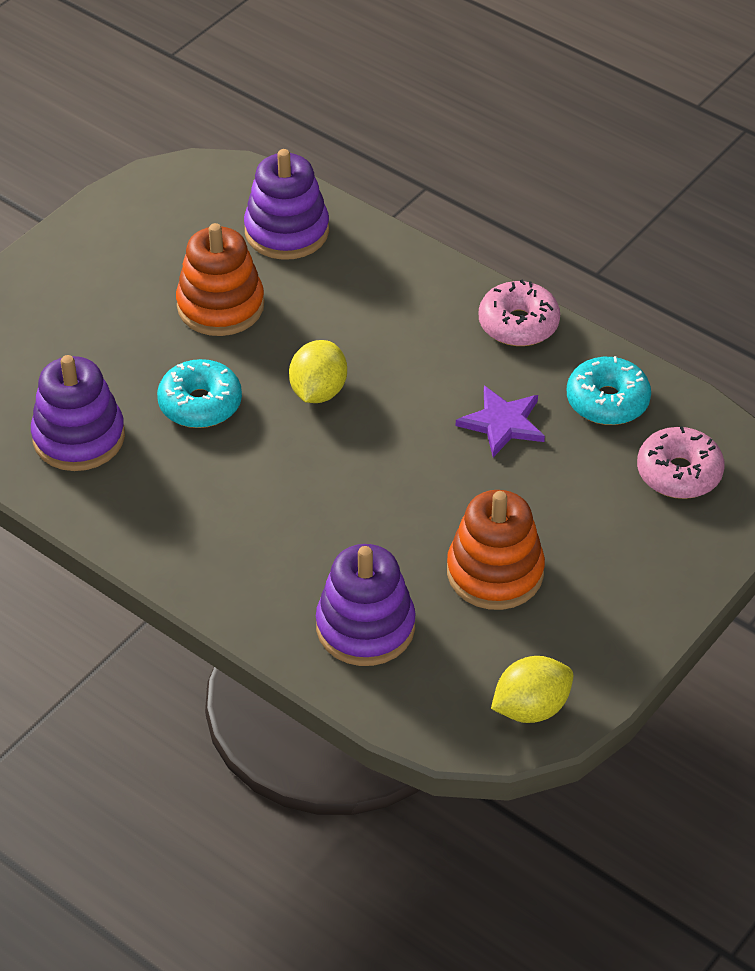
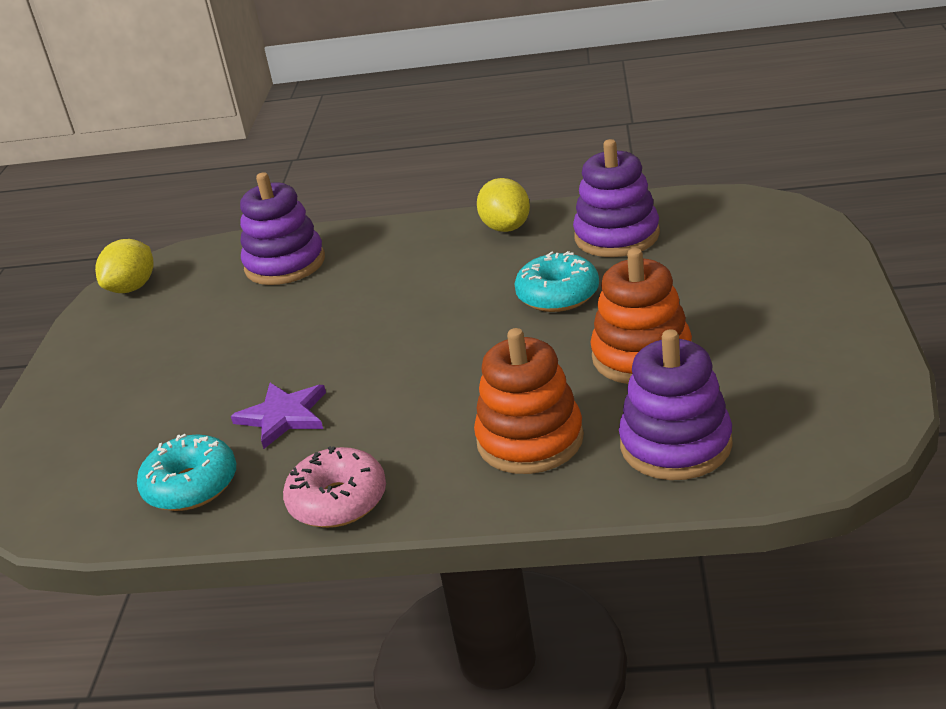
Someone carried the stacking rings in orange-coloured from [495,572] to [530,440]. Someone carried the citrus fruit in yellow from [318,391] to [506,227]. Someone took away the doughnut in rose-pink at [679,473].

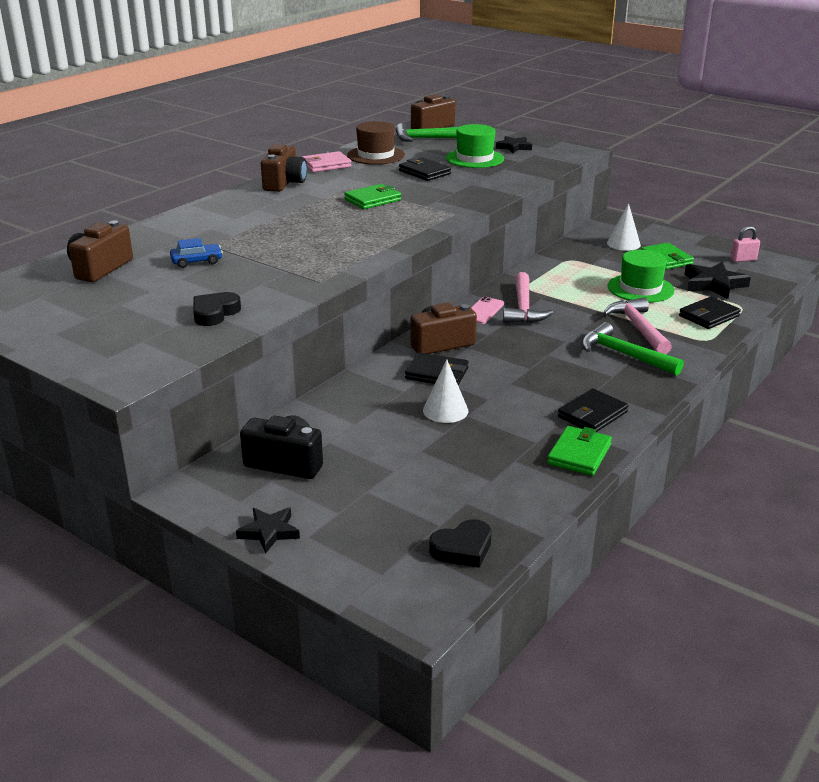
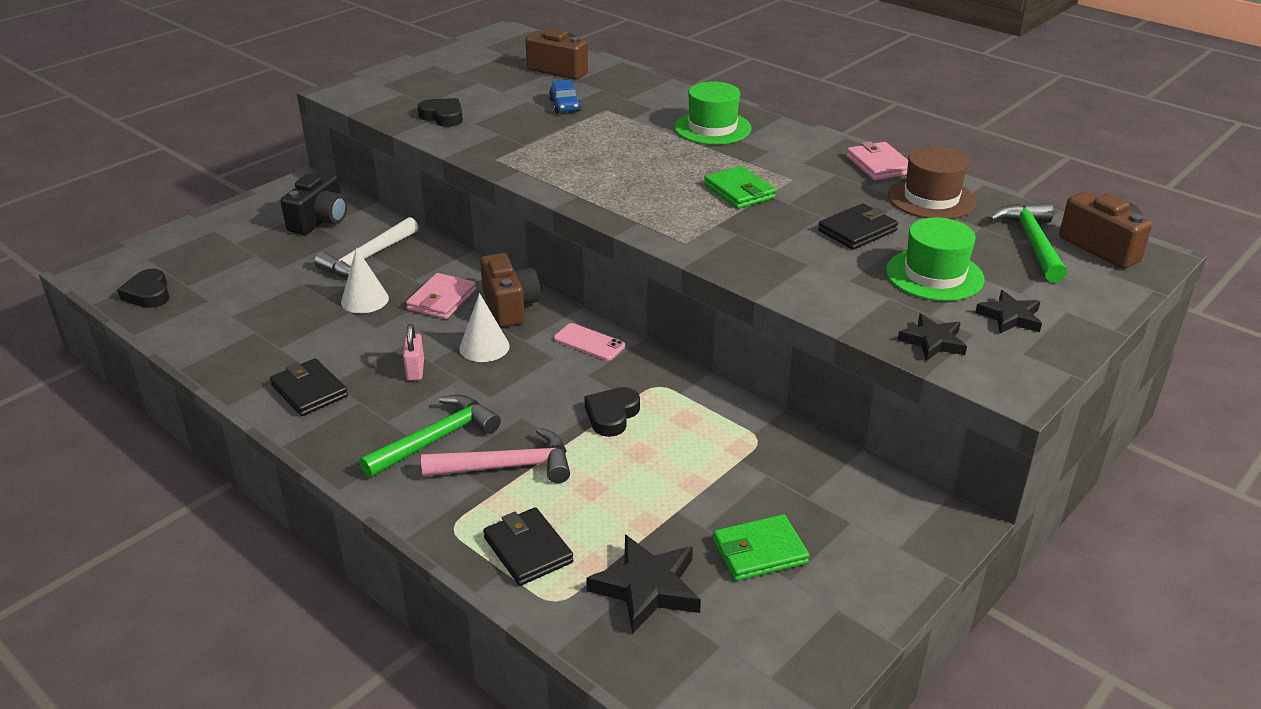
Someone put down the claw hammer in white at [367,258]. Someone carried the small lock in rose-pink from [743,259] to [415,370]. Someone repainted the card wallet in jet-black at [437,373], which became the card wallet in rose-pink at [442,300]. Someone carried the cone in white from [623,244] to [484,347]. Someone put down the love heart in jet-black at [612,415]. Someone carried the tall hat in green from [640,288] to [712,128]. Someone carried the star in jet-black from [269,532] to [933,341]. Someone took away the compact camera in dark brown at [284,183]. Someone took away the claw hammer in rose-pink at [523,308]. Someone took away the card wallet in green at [579,454].

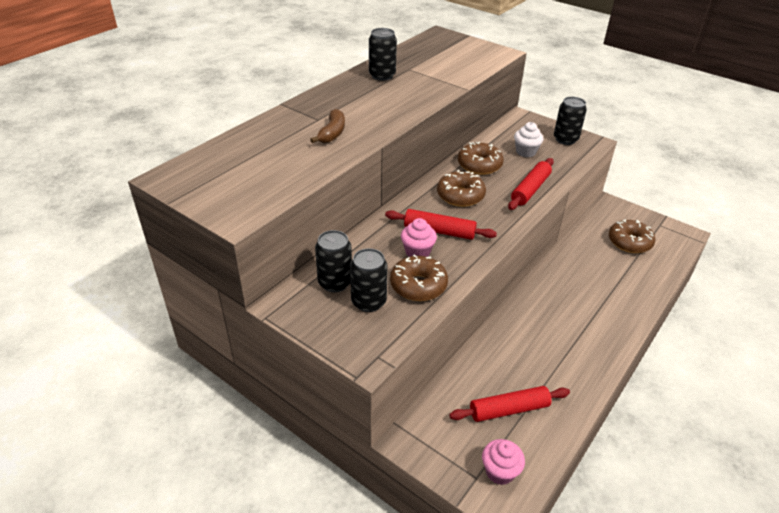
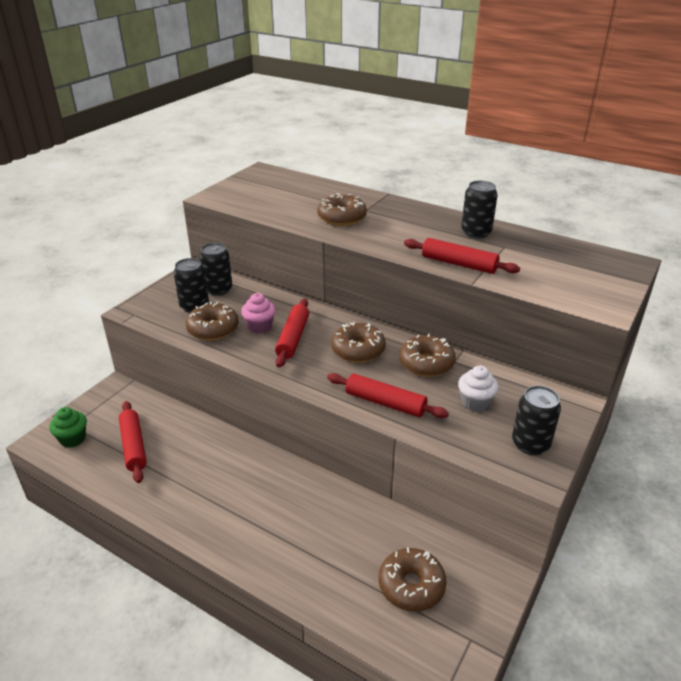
Someone repainted the fairy cake in rose-pink at [500,471], which became the fairy cake in green at [73,439]. Someone swapped the toy banana in dark brown at [332,133] for the doughnut in dark brown at [342,218]. Someone put down the dough roller in scarlet at [459,264].

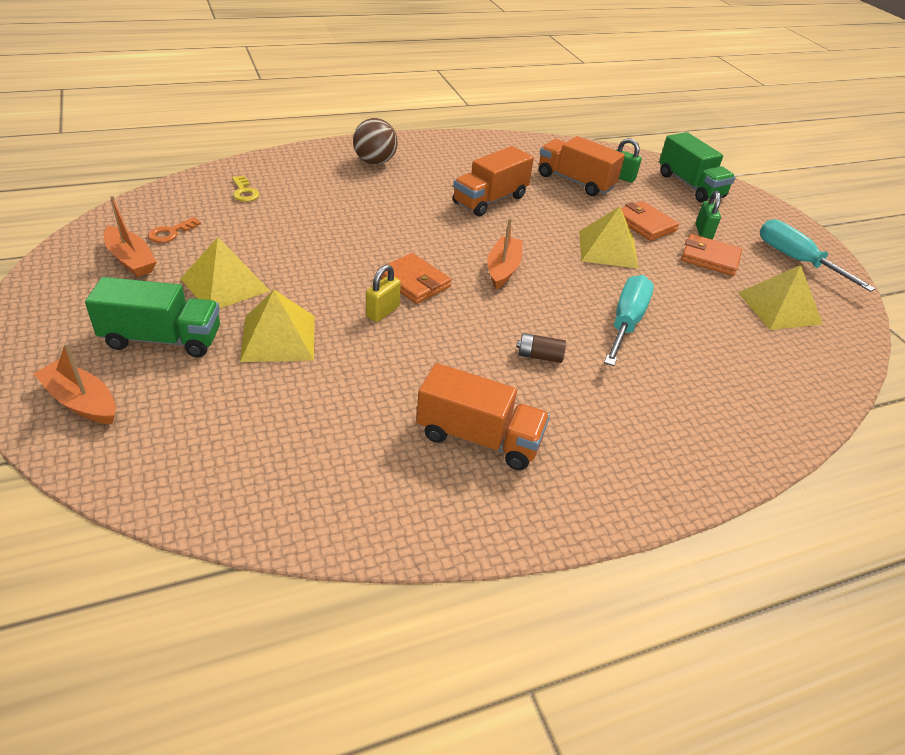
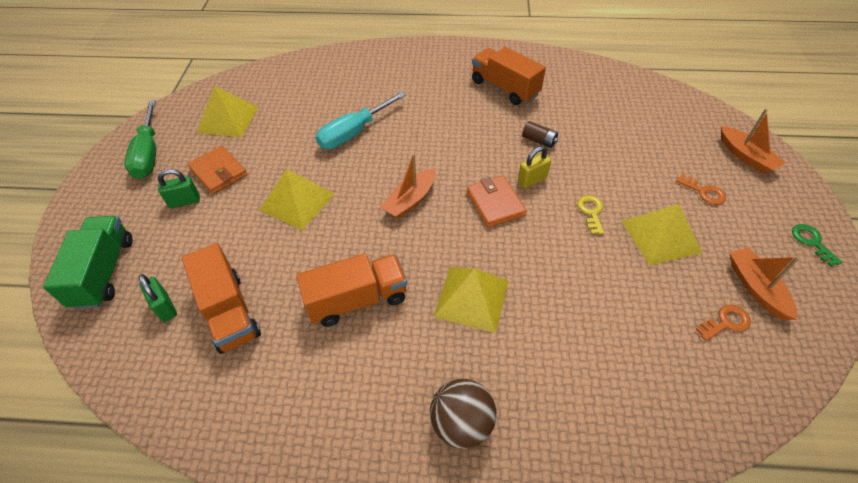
Someone repainted the flat screwdriver in turquoise at [796,260], which became the flat screwdriver in green at [148,154]. Someone rotated the small lock in green at [703,232] by 45 degrees clockwise. Someone carried the pyramid in yellow from [278,338] to [472,298]. Someone carried the power cell in dark brown from [539,356] to [539,140]. Someone carried the door key in yellow from [244,192] to [591,212]. Someone swapped the lorry in green at [162,339] for the door key in orange-coloured at [704,192]. Someone put down the door key in green at [811,242]. Someone took away the card wallet in orange-coloured at [645,224].

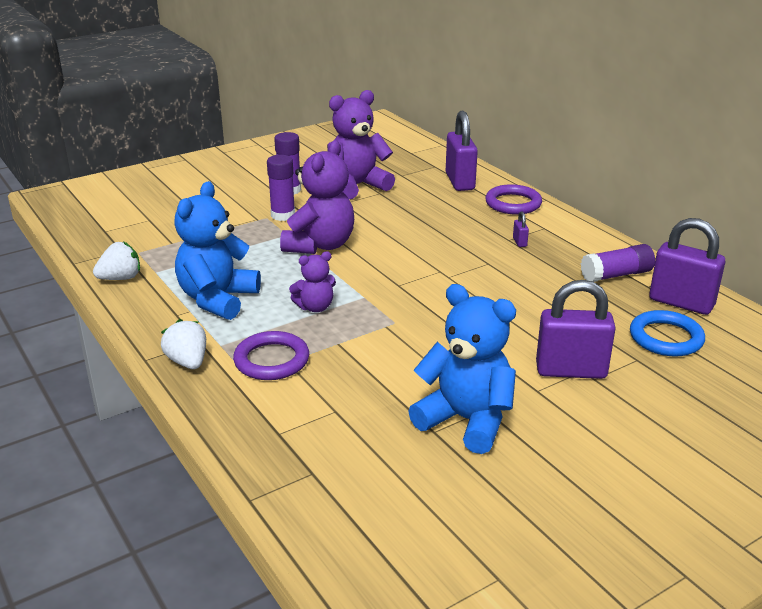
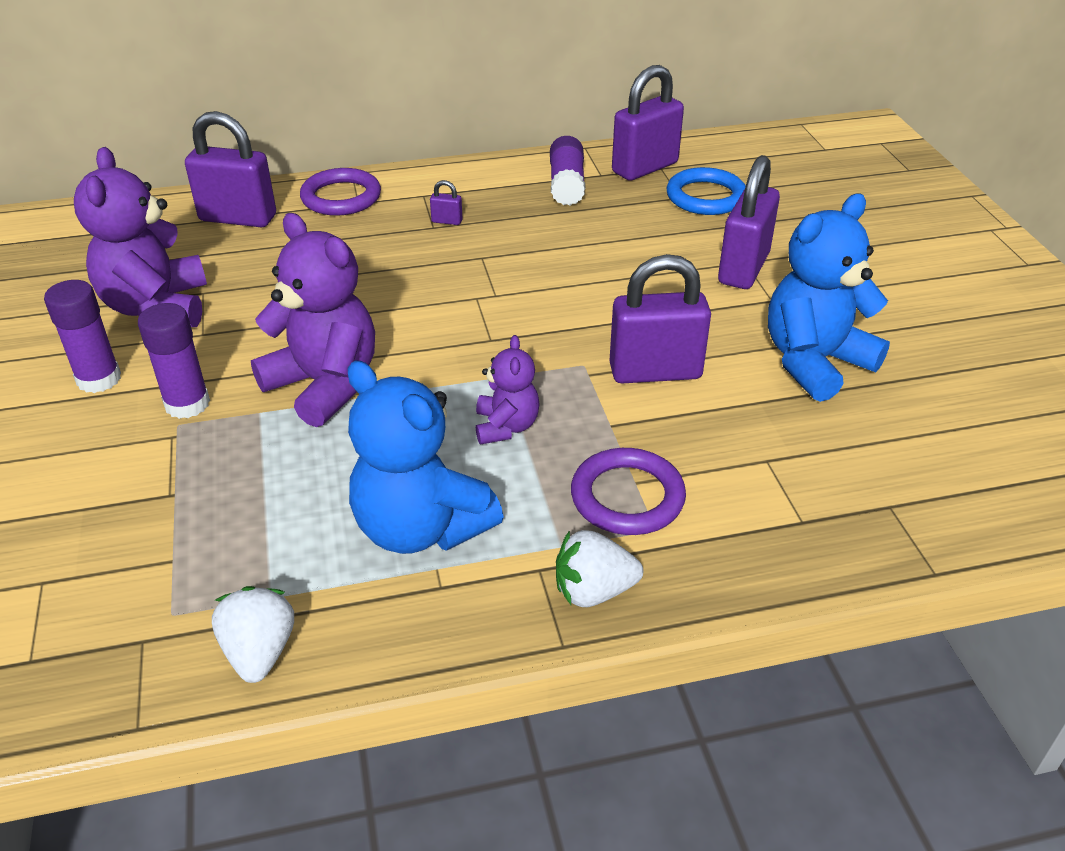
Someone put down the small lock in violet at [655,372].

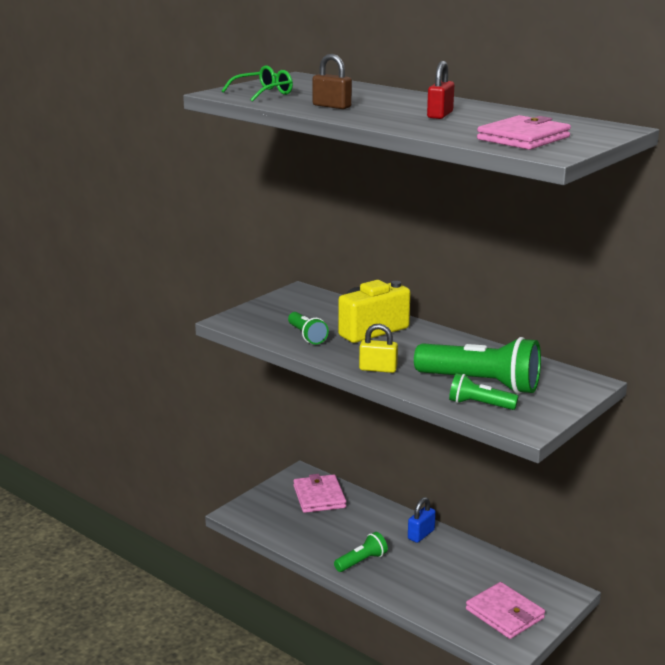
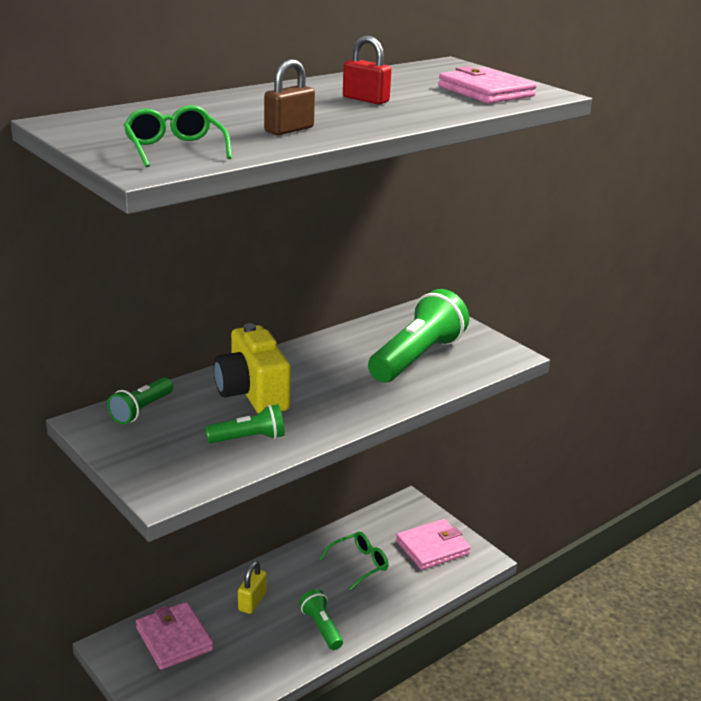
Someone carried the flashlight in green from [479,405] to [141,410]. Someone rotated the card wallet in rose-pink at [319,497] by 60 degrees clockwise. Someone carried the small lock in yellow from [378,369] to [252,601]. Someone put down the spectacles in green at [359,564]. Someone took away the small lock in blue at [421,534].

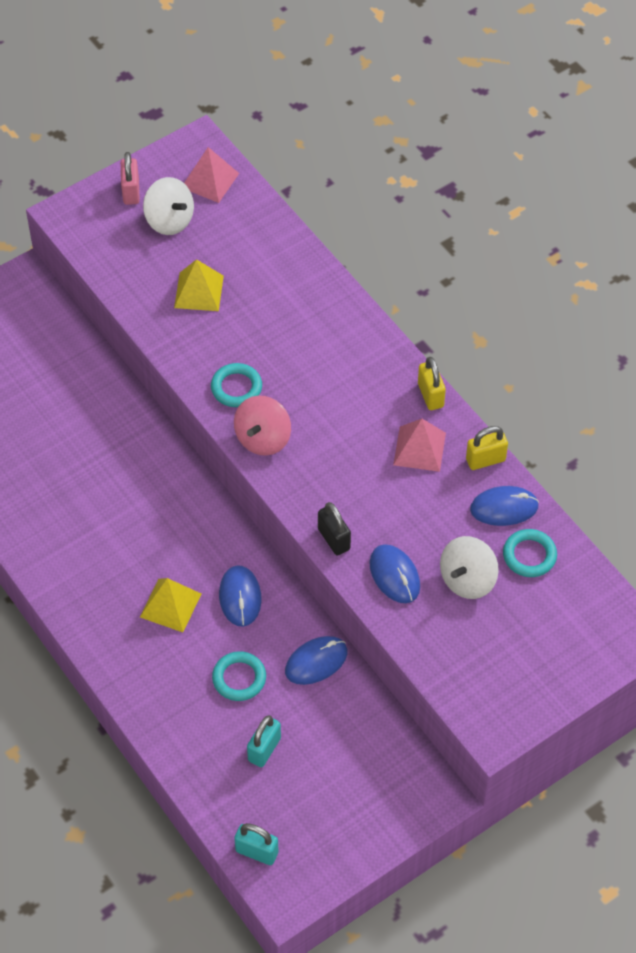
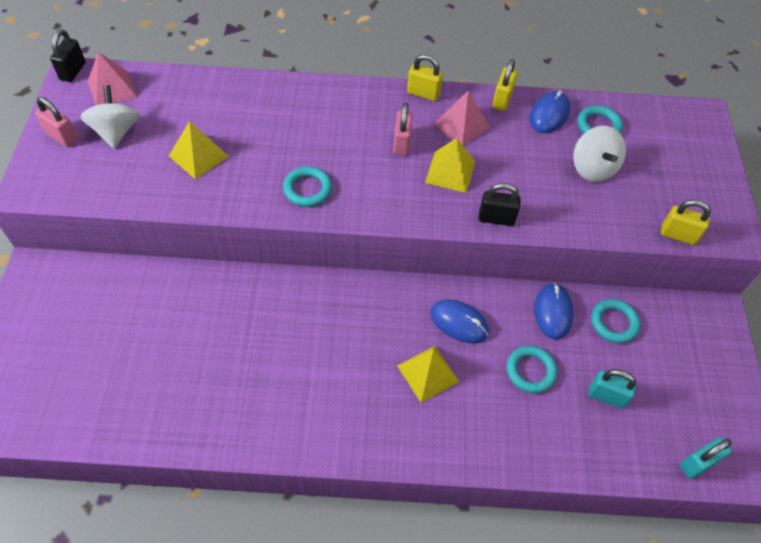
Someone put down the small lock in jet-black at [73,71]. Someone rotated the toy top in white at [169,220] by 90 degrees counterclockwise. Someone put down the small lock in rose-pink at [401,144]. Someone put down the pyramid in yellow at [450,172]. Someone rotated the small lock in turquoise at [264,749] by 45 degrees counterclockwise. Someone put down the hoop in turquoise at [614,323]. Someone put down the small lock in yellow at [678,235]. Someone took away the toy top in rose-pink at [263,438]. Someone took away the computer mouse in blue at [394,575].

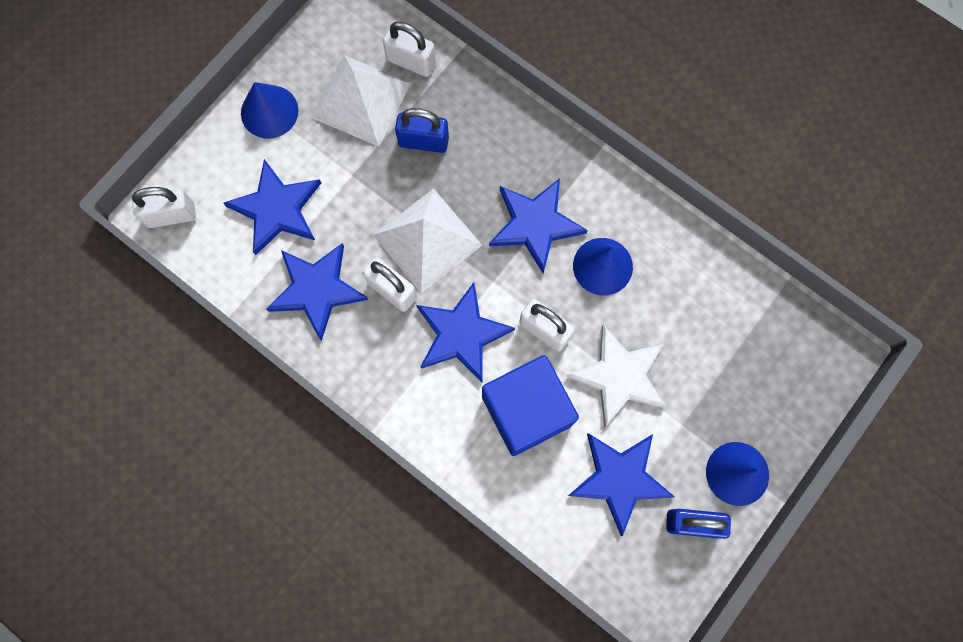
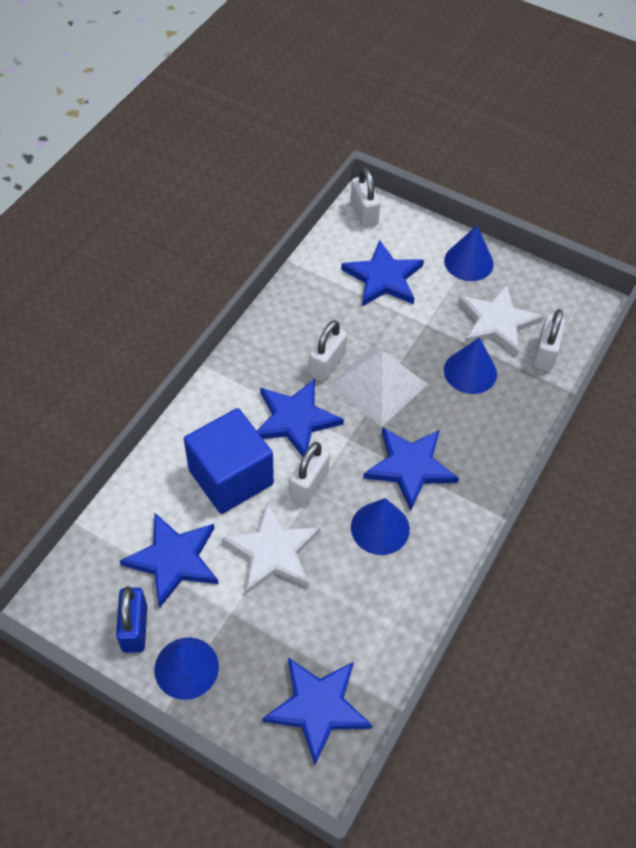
Someone carried the star in blue from [316,290] to [318,707]. Someone swapped the small lock in blue at [423,141] for the cone in blue at [470,372]. Someone swapped the pyramid in white at [361,100] for the star in white at [497,322].

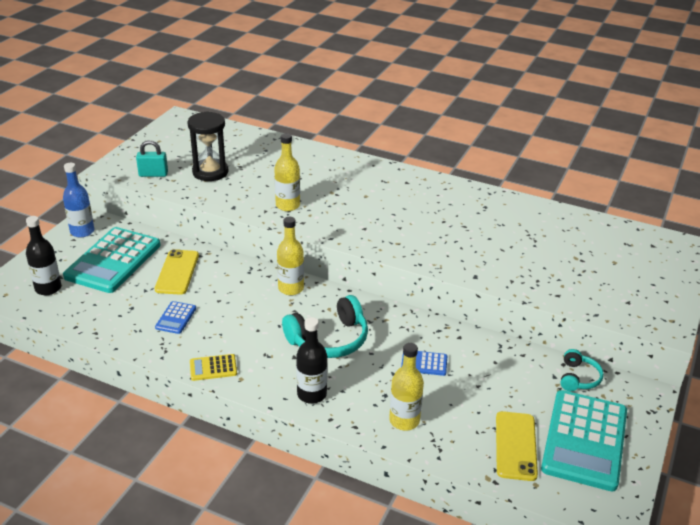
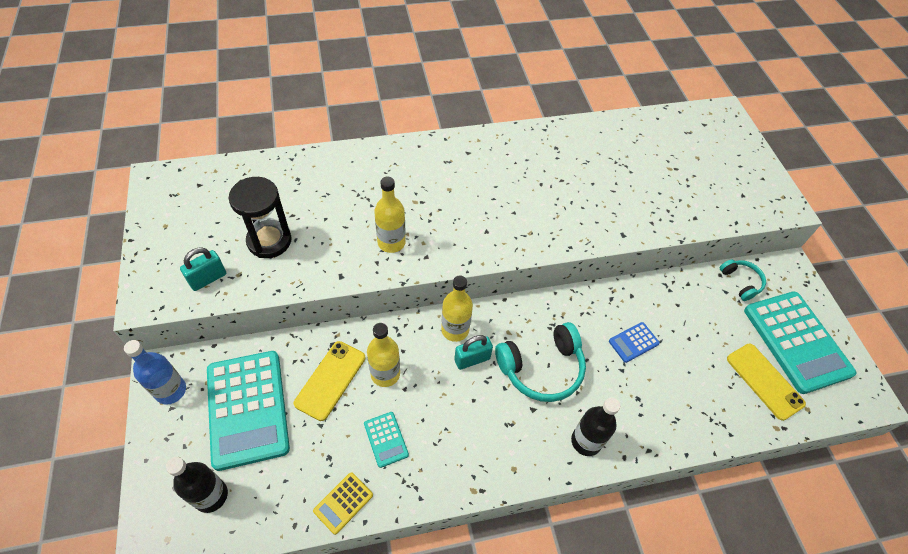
Someone rotated the phone in yellow at [177,272] by 60 degrees clockwise. Someone carried the pocket calculator in yellow from [213,368] to [343,503]. Someone repainted the pocket calculator in blue at [176,318], which became the pocket calculator in turquoise at [386,439]. Someone carried the flask in yellow from [404,420] to [385,374]. Someone put down the small lock in turquoise at [472,359]. Someone rotated the over-ear headphones in turquoise at [329,340] by 45 degrees clockwise.

